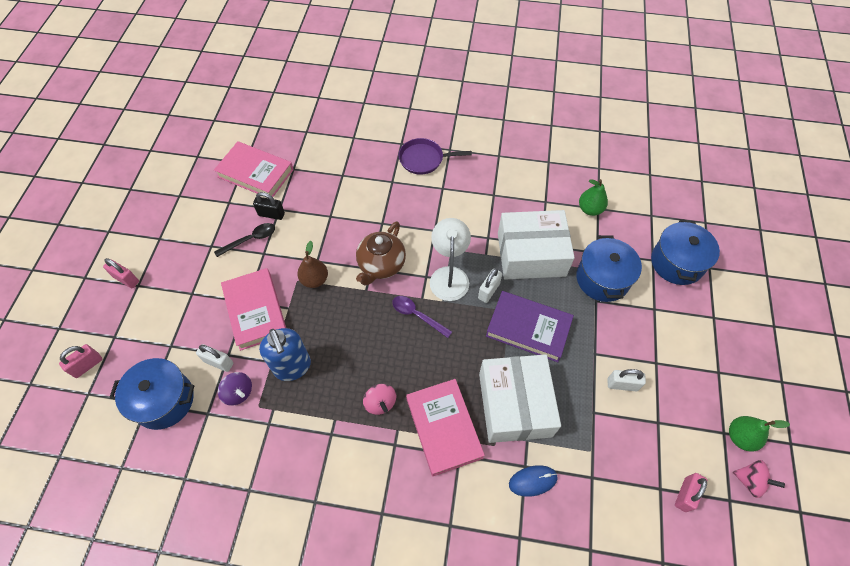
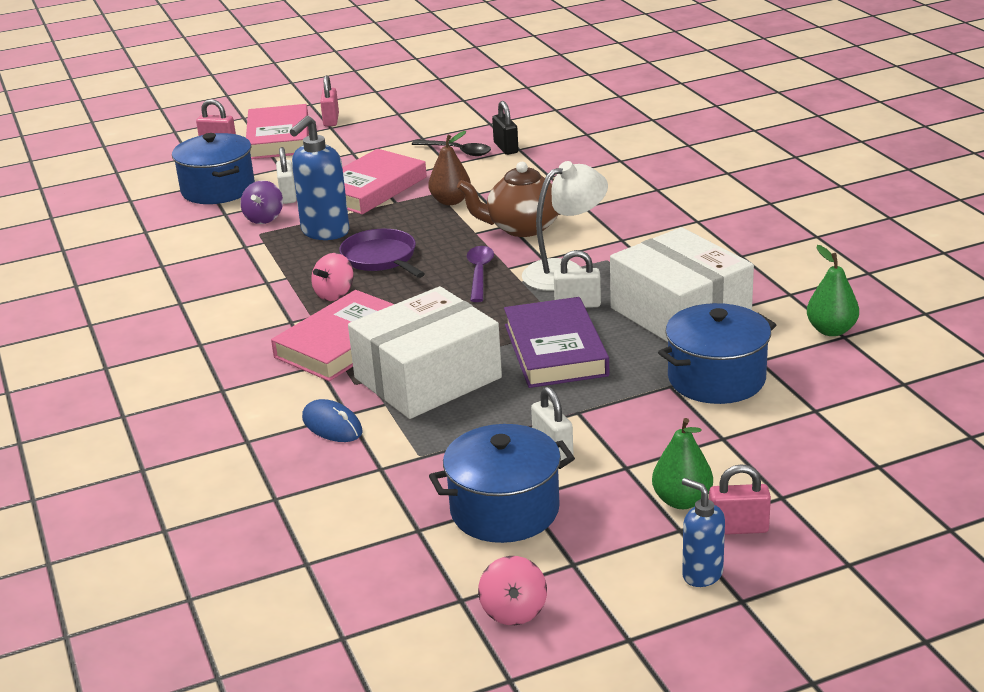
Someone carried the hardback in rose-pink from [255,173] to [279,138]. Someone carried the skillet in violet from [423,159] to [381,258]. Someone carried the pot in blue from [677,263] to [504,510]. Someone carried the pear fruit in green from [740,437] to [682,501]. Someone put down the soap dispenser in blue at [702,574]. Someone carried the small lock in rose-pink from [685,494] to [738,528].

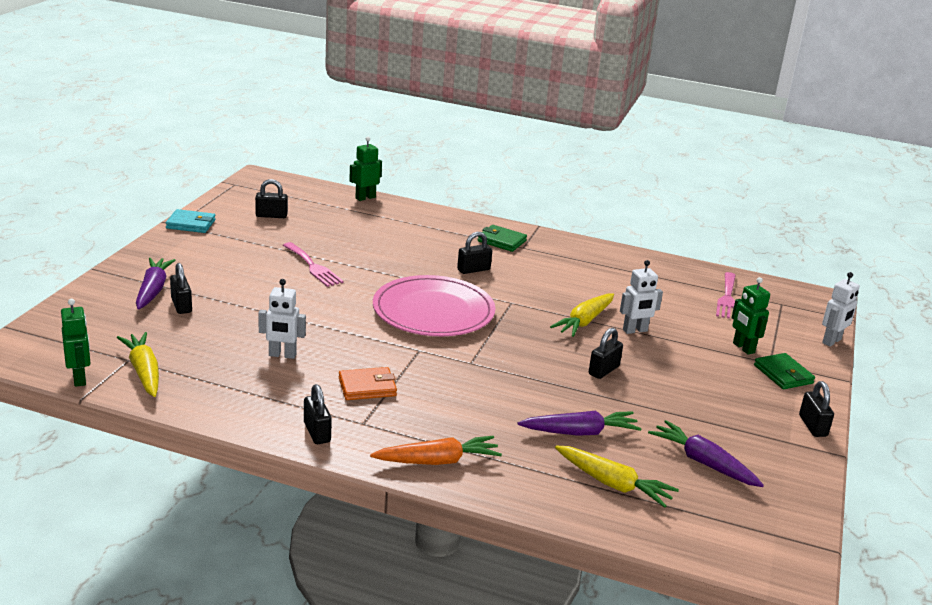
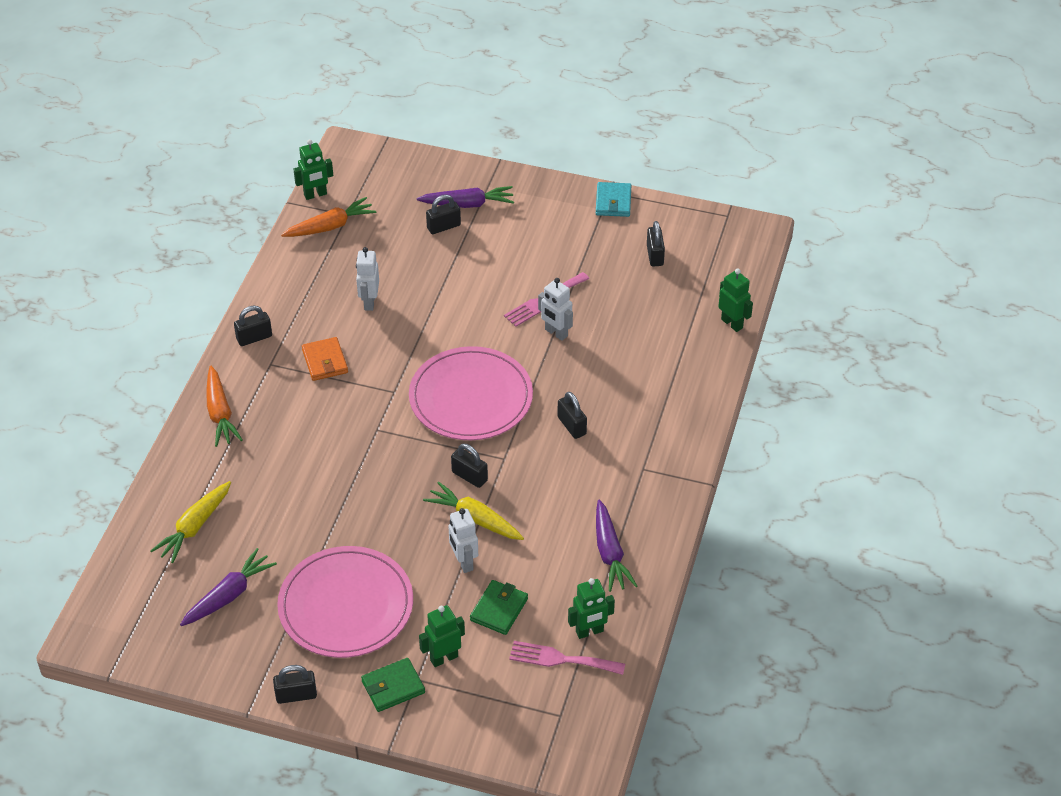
Someone put down the dinner plate in rose-pink at [346,605]. Someone repainted the toy carrot in yellow at [144,372], which became the toy carrot in orange-coloured at [330,226]. Someone carried the small lock in jet-black from [603,370] to [469,476]. Someone carried the card wallet in green from [501,241] to [499,609]. Someone carried the robot figure in white from [832,341] to [556,333]. Someone put down the robot figure in green at [589,632]. Someone carried the toy carrot in violet from [580,432] to [610,553].

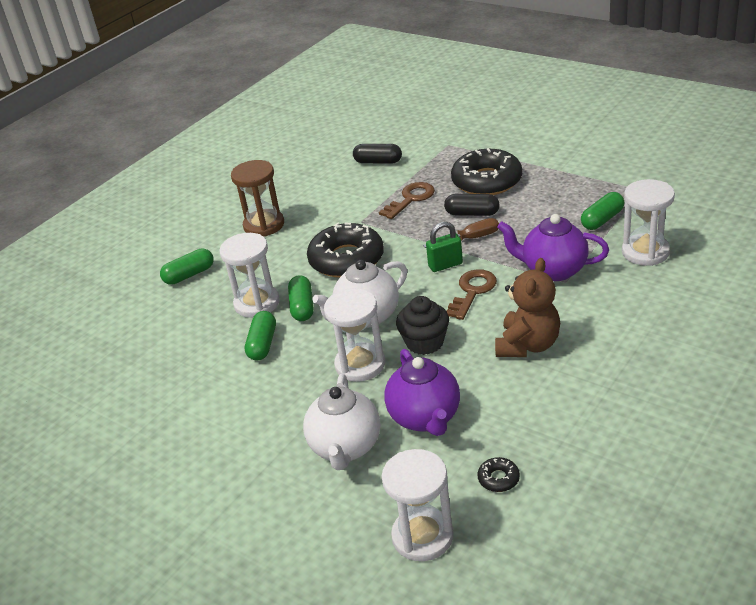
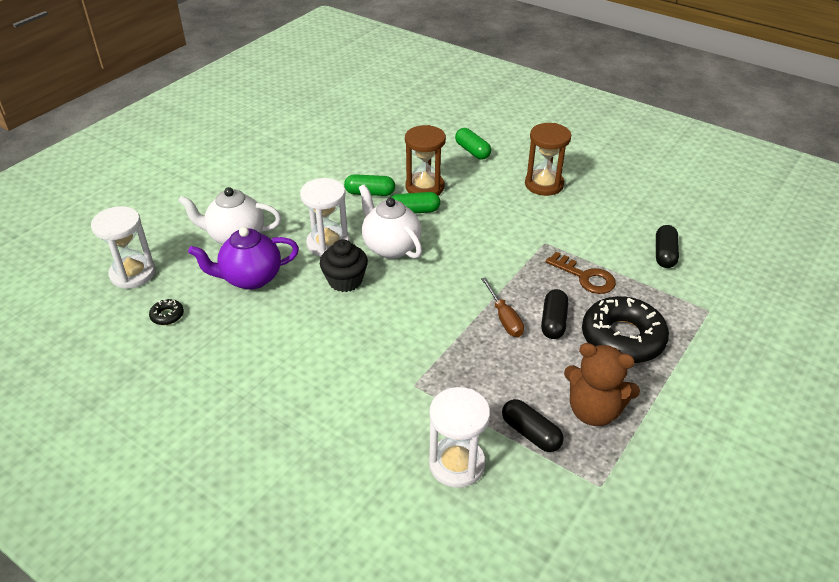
Someone repainted the hourglass in white at [257,303], which became the hourglass in dark brown at [424,187]. Someone repainted the pill shape in green at [602,220], which became the pill shape in jet-black at [530,433]. Someone carried the stuffed bear in dark brown from [528,345] to [593,411]. Someone took away the doughnut in jet-black at [346,259]. Someone took away the small lock in green at [445,265]. Someone took away the door key in dark brown at [472,292]. Someone took away the tea pot in violet at [553,270].

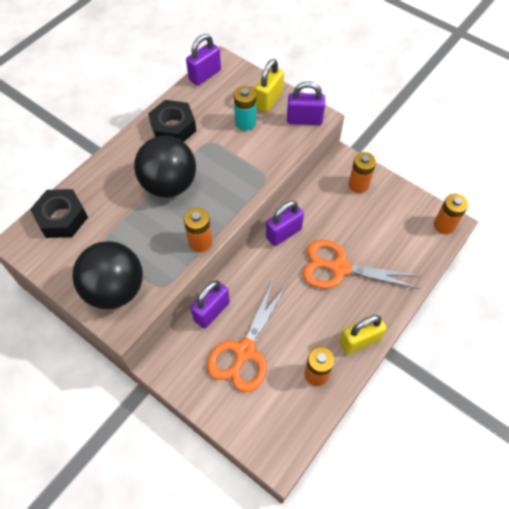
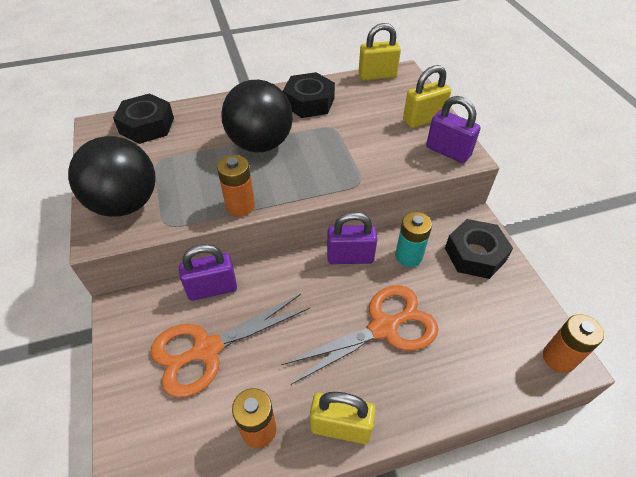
Someone rotated the pair of scissors in orange-coloured at [339,268] by 105 degrees clockwise. Someone repainted the small lock in violet at [205,75], which became the small lock in yellow at [377,75]. Someone carried the power cell in turquoise from [245,122] to [408,256]. Someone swapped the power cell in orange-coloured at [358,185] for the hex nut in jet-black at [475,254].

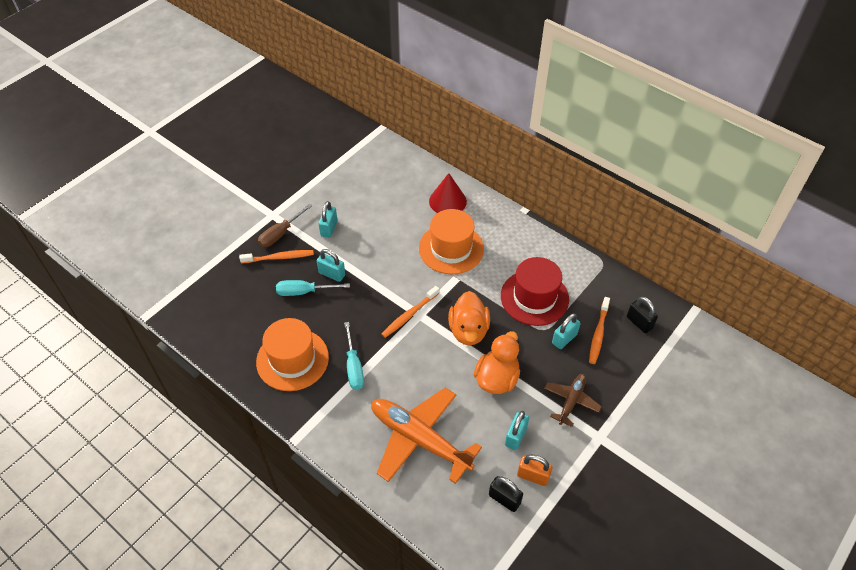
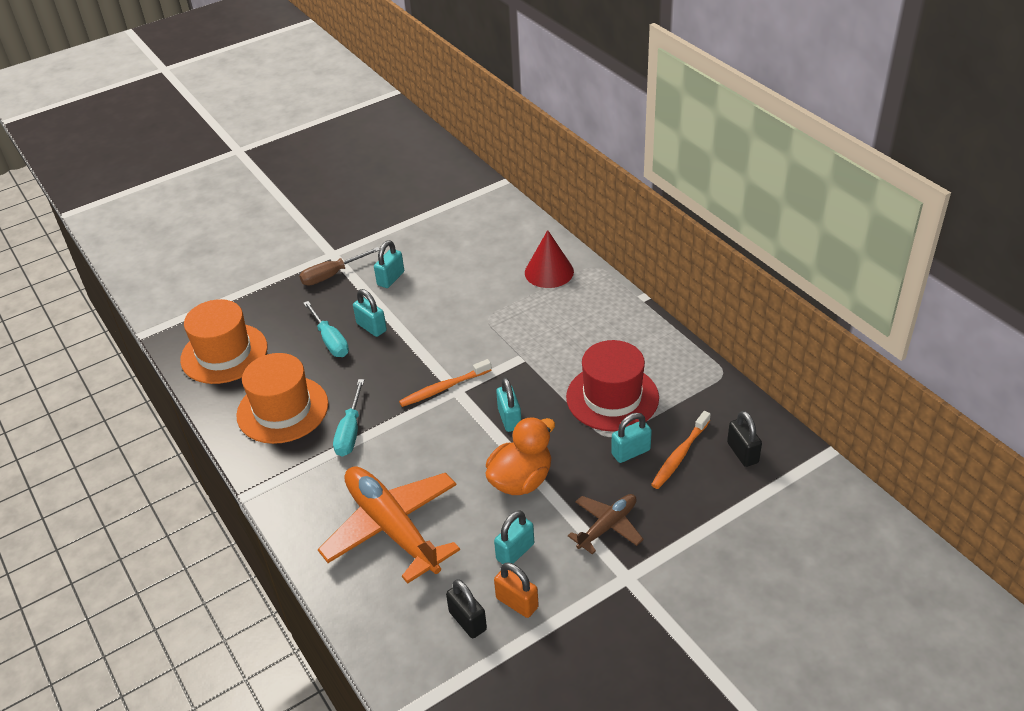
Someone carried the tall hat in orange-coloured from [451,248] to [224,353]. Someone rotated the flat screwdriver in turquoise at [304,292] by 135 degrees counterclockwise. Someone swapped the toy duck in orange-coloured at [468,330] for the small lock in turquoise at [509,419]. Someone took away the tooth brush in orange-coloured at [279,257].

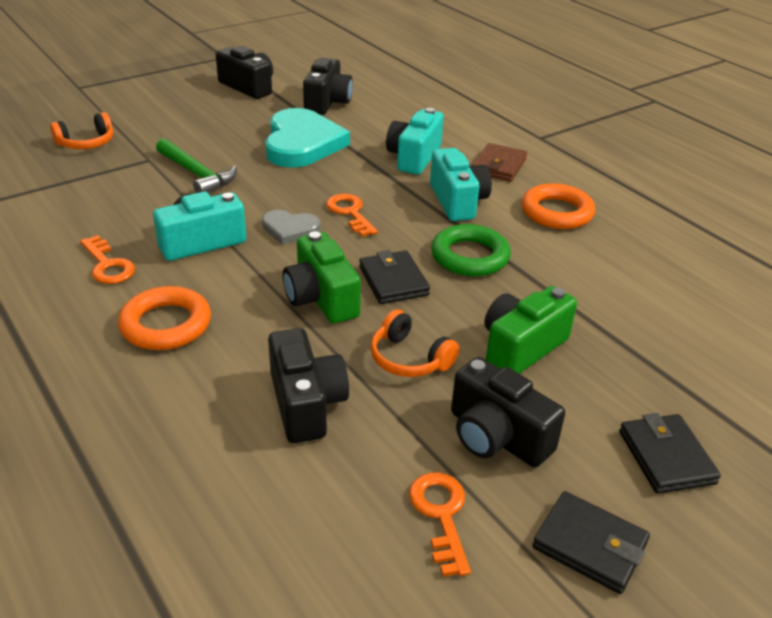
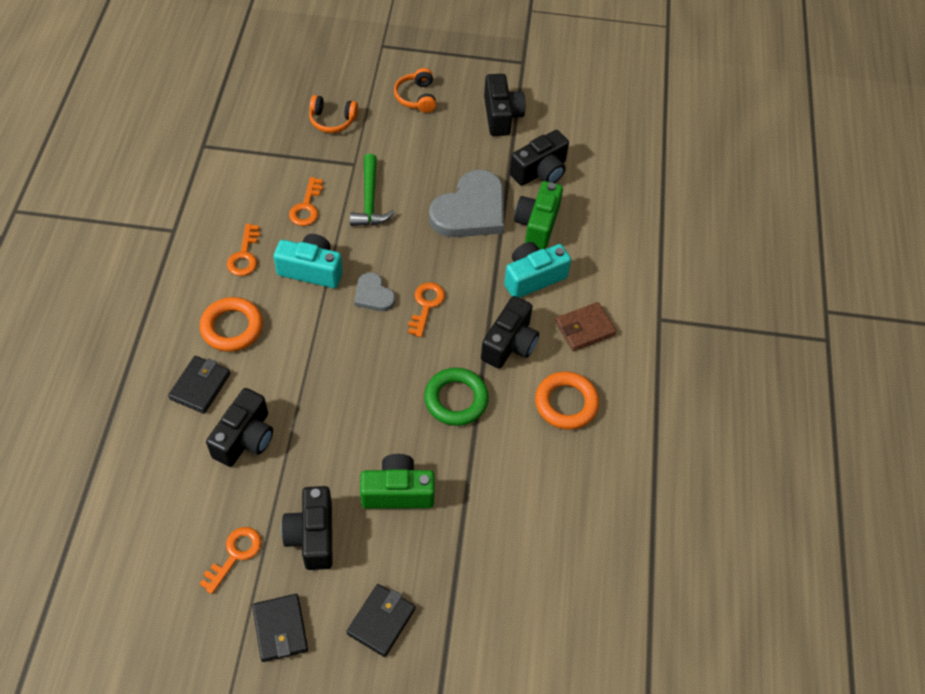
Someone carried the card wallet in jet-black from [393,281] to [200,386]. Someone put down the door key in orange-coloured at [306,207]. Someone carried the over-ear headphones in orange-coloured from [409,358] to [416,97]. Someone repainted the love heart in turquoise at [302,143], which became the love heart in gray at [471,210]. Someone repainted the compact camera in turquoise at [457,201], which became the compact camera in jet-black at [509,344]. Someone carried the compact camera in green from [321,298] to [537,224].

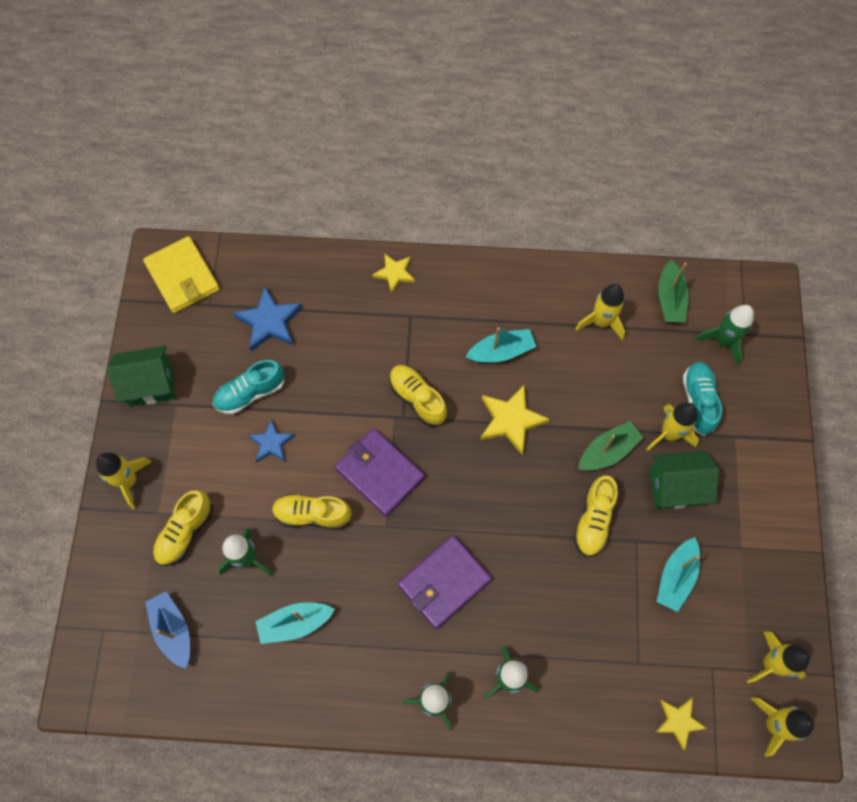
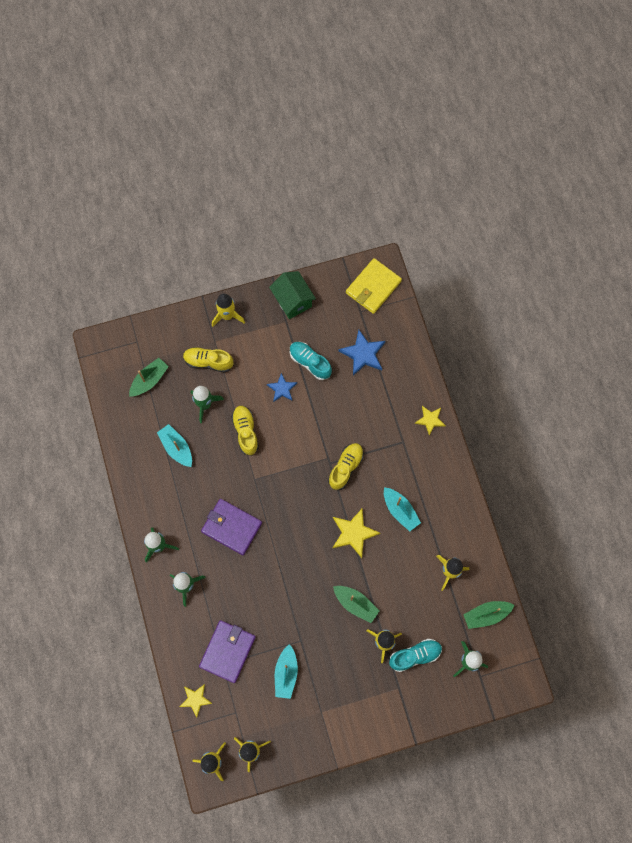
Someone repainted the toy boat in blue at [173,630], which became the toy boat in green at [149,380]. Someone carried the card wallet in violet from [379,473] to [227,651]. Someone rotated the toy boat in turquoise at [676,577] by 90 degrees counterclockwise. Someone took away the shoe in yellow at [593,520]. Someone took away the cottage in green at [675,487].

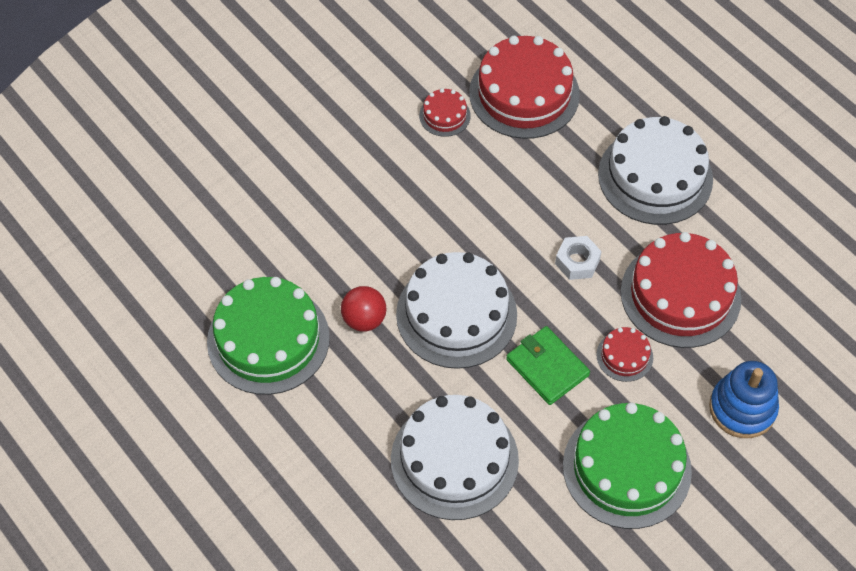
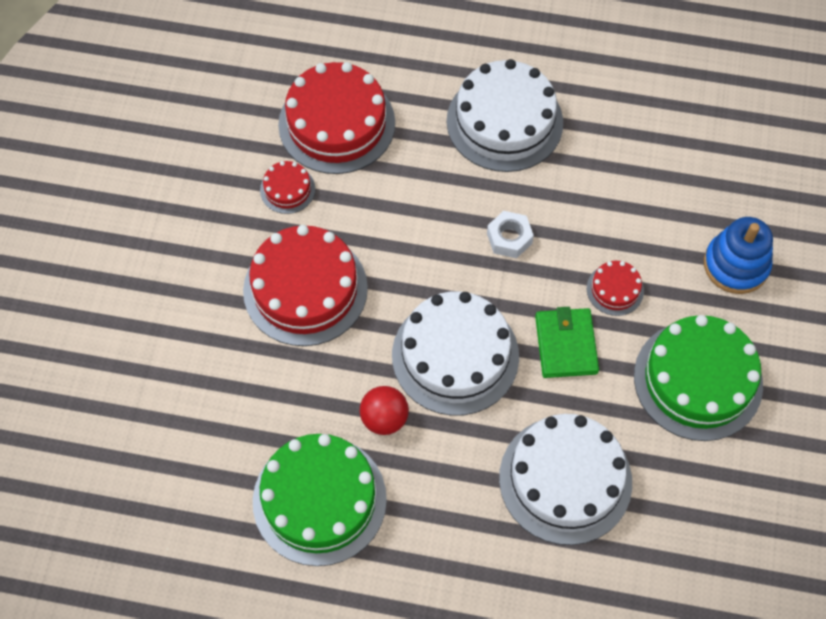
Someone carried the cake in scarlet from [680,294] to [305,289]. Someone rotated the card wallet in green at [547,367] by 75 degrees clockwise.

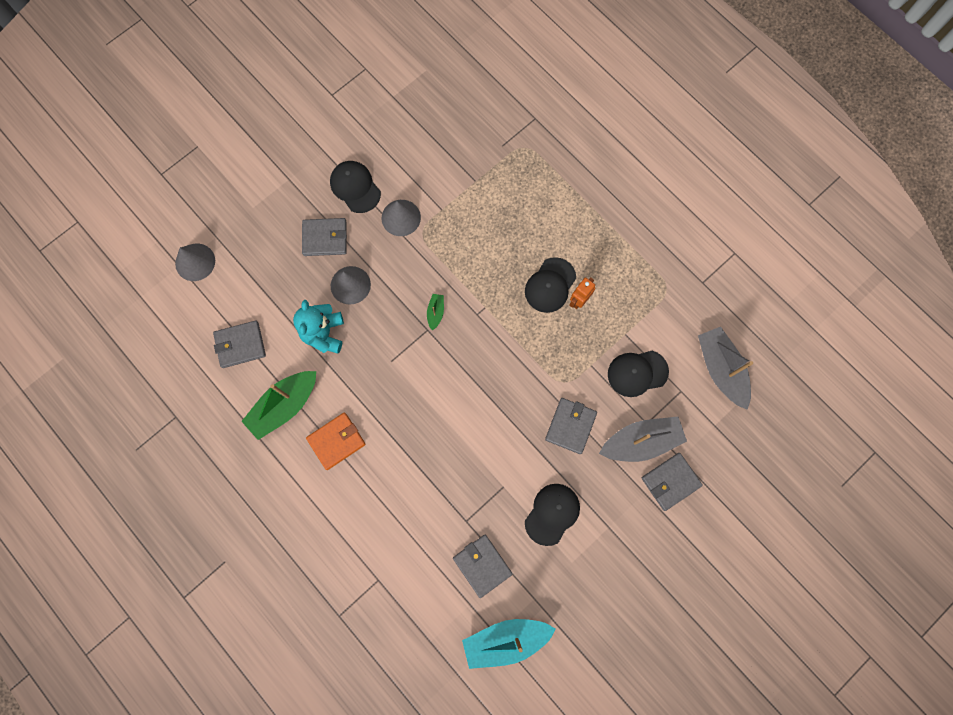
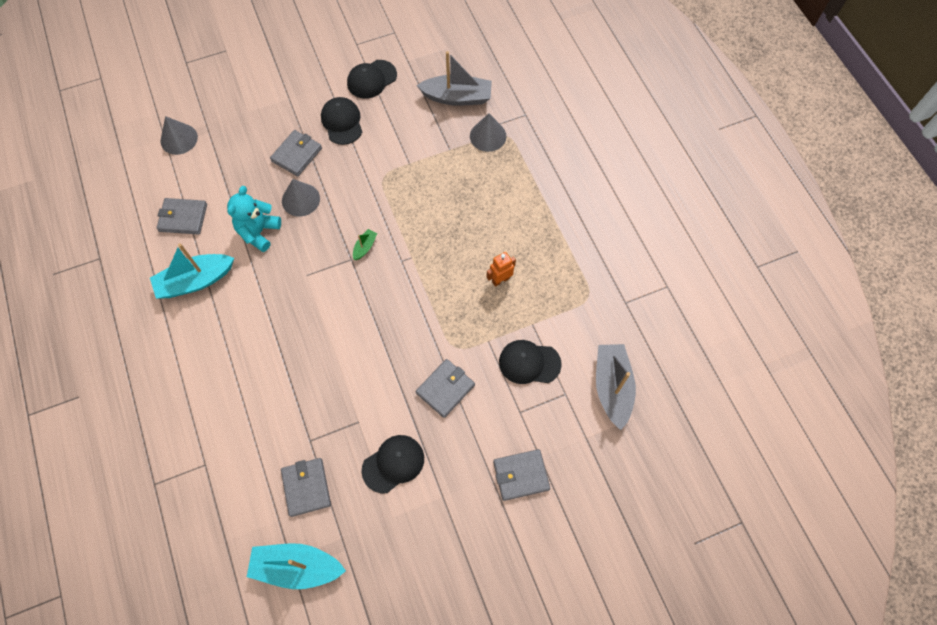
Someone repainted the toy boat in green at [284,406], which became the toy boat in turquoise at [195,281]. Someone rotated the card wallet in gray at [325,238] by 75 degrees counterclockwise. Someone carried the peaked cap in jet-black from [550,285] to [371,79]. Someone carried the toy boat in gray from [641,442] to [457,97]. Someone carried the cone in gray from [401,217] to [488,136]. Someone took away the card wallet in orange-coloured at [336,441].

